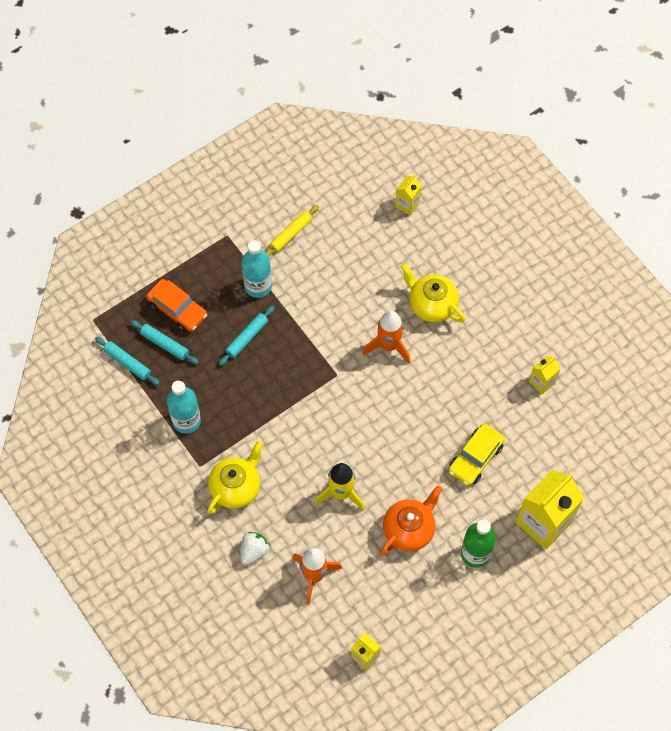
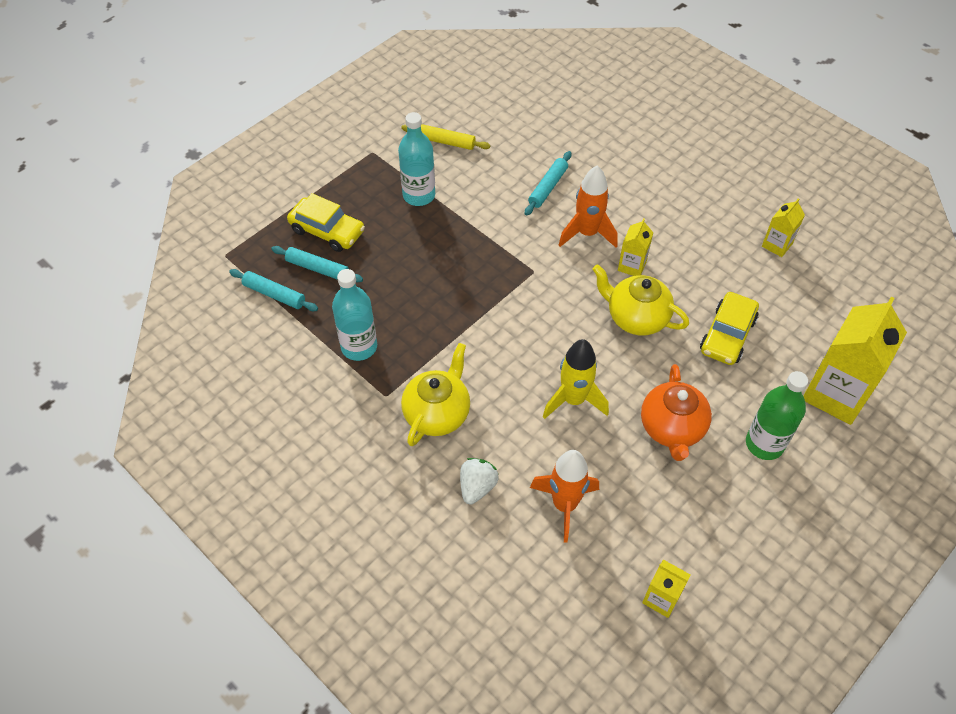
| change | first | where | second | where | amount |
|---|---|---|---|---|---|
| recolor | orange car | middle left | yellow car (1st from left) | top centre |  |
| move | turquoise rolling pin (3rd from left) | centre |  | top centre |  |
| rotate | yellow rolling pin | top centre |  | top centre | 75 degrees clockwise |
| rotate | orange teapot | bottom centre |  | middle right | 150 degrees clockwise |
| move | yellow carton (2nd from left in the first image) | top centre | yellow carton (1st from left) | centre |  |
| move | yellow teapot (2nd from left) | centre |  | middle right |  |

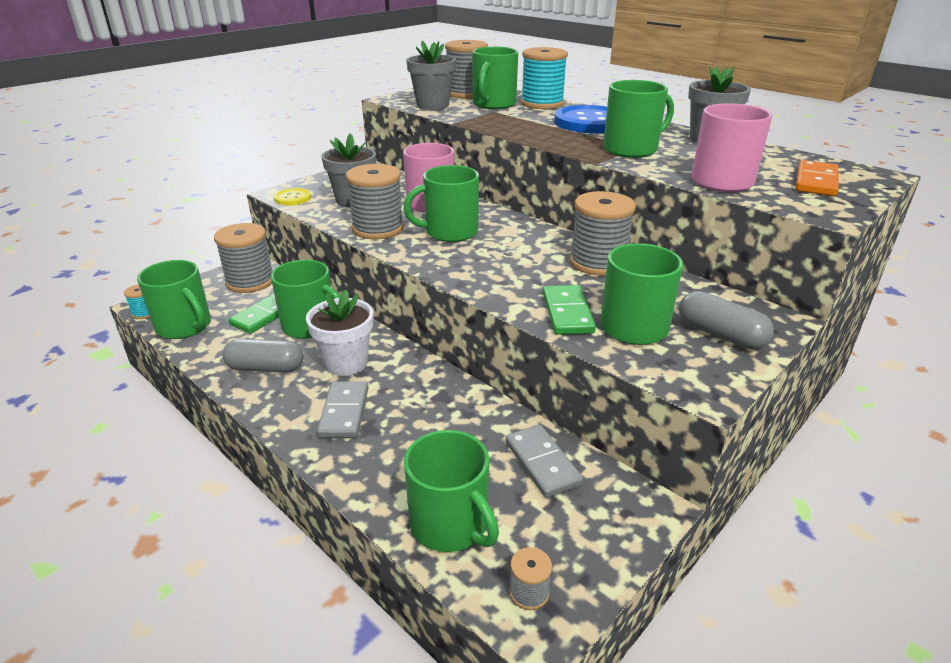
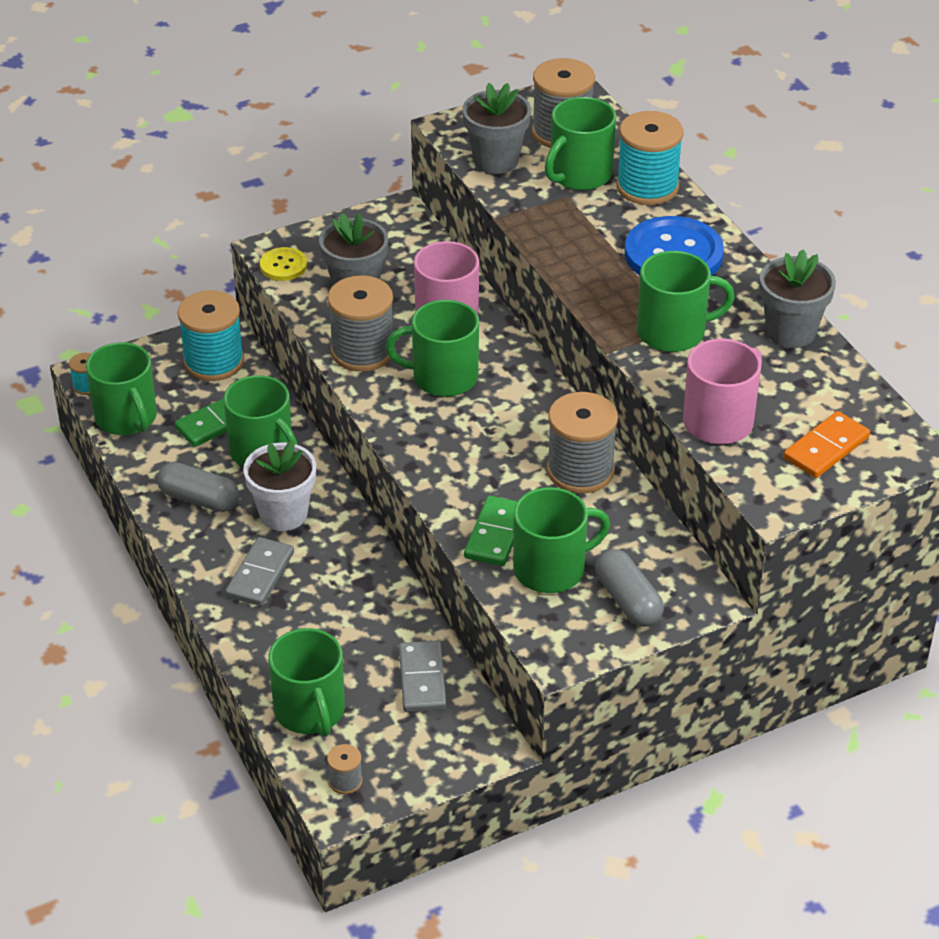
| change | first | where | second | where | amount |
|---|---|---|---|---|---|
| recolor | grey spool (1st from left) | middle left | turquoise spool (2nd from left) | middle left |  |

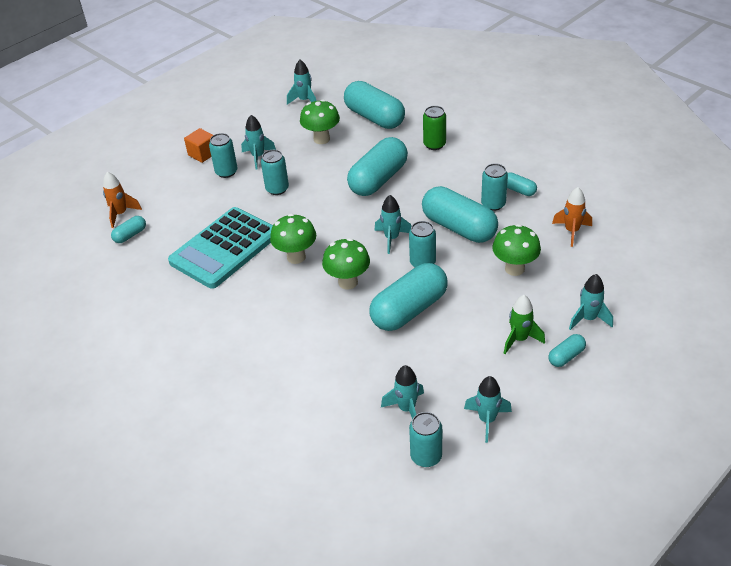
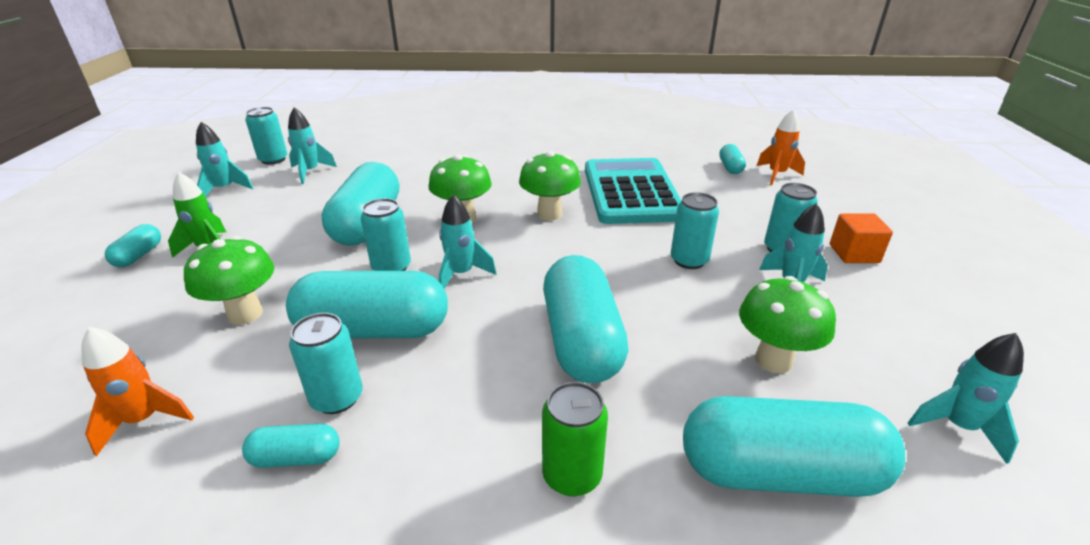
| change | first | where | second | where | amount |
|---|---|---|---|---|---|
| delete | turquoise rocket (6th from left) | middle right |  |  |  |

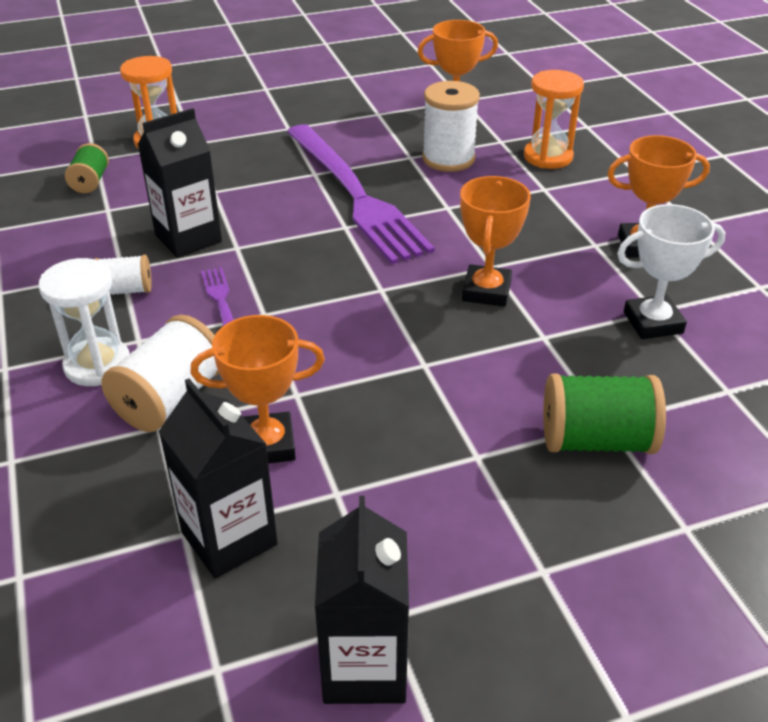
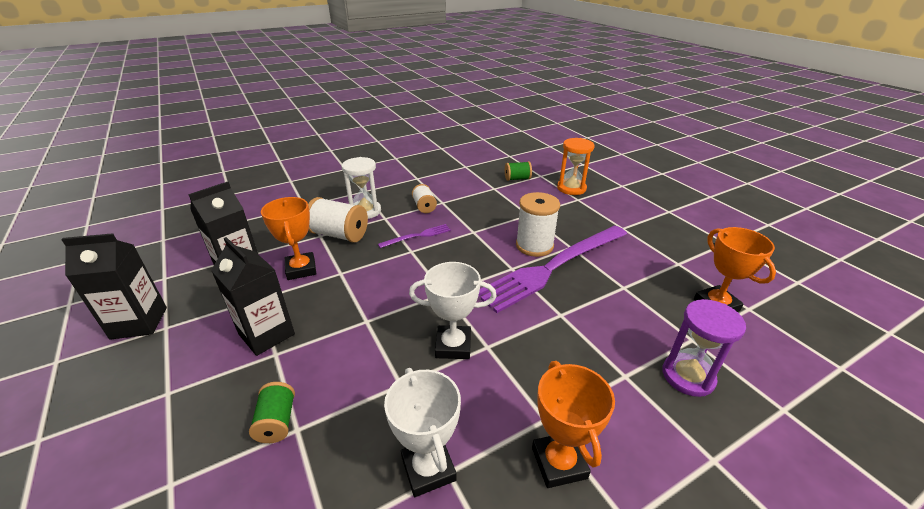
| change | first | where | second | where | amount |
|---|---|---|---|---|---|
| move | black carton (1st from left in the first image) | top left | black carton (3rd from left) | middle left |  |
| move | white spool (3rd from left) | top centre |  | centre |  |
| recolor | orange trophy (3rd from left) | centre | white trophy (2nd from left) | centre |  |
| recolor | orange hourglass (2nd from left) | top right | purple hourglass | bottom right |  |
| resize | green spool (2nd from left in the first image) | middle right | green spool (1st from left) | bottom left | x0.59 |

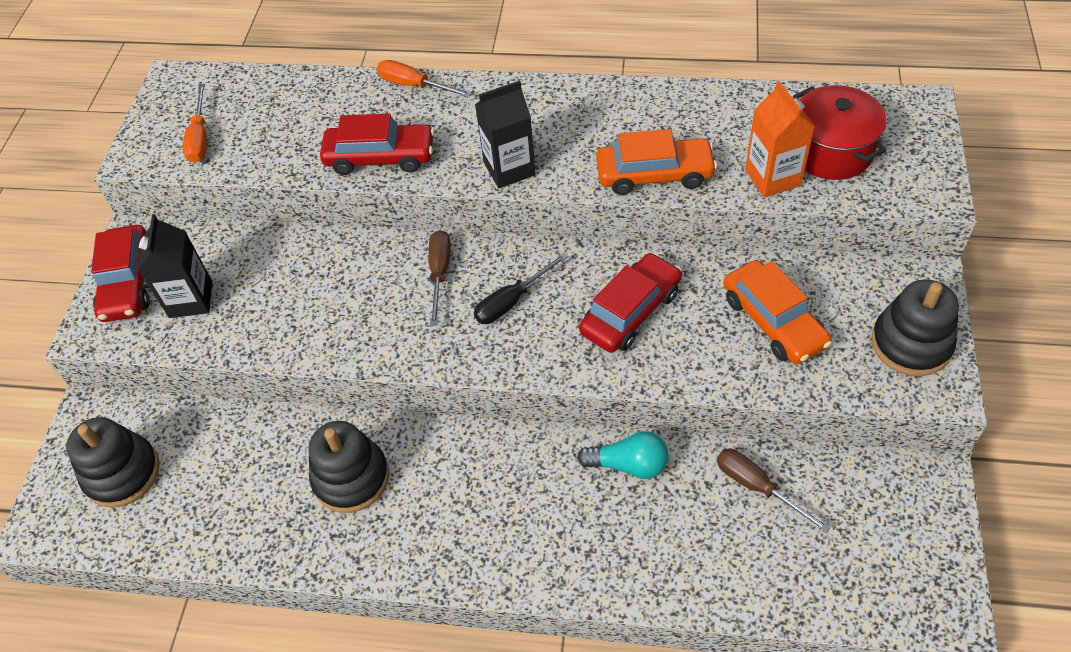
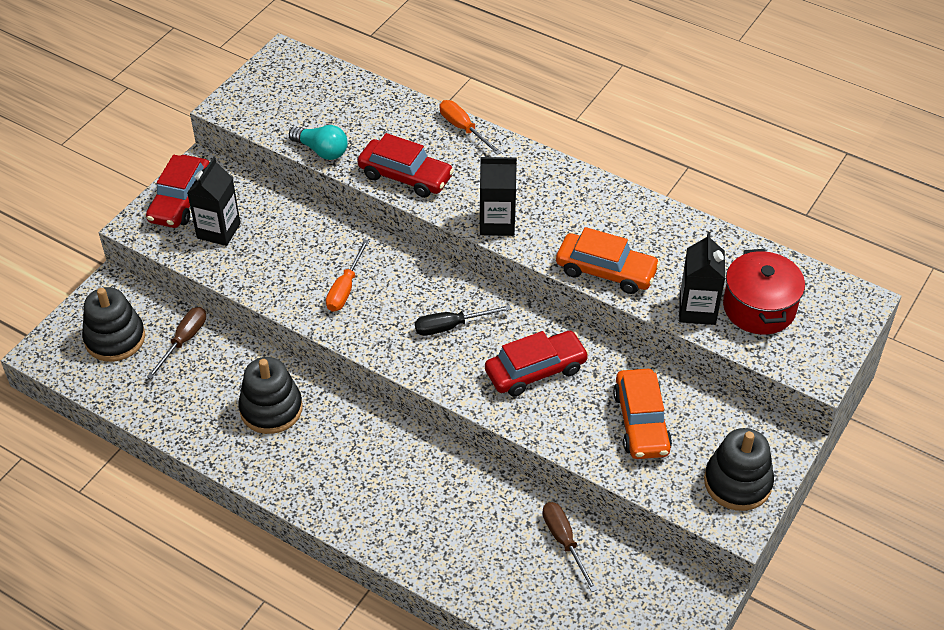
| change | first | where | second | where | amount |
|---|---|---|---|---|---|
| move | orange screwdriver (1st from left) | top left |  | centre |  |
| move | brown screwdriver (1st from left) | centre |  | middle left |  |
| move | turquoise light bulb | bottom centre |  | top centre |  |
| recolor | orange carton | top right | black carton (3rd from left) | middle right |  |

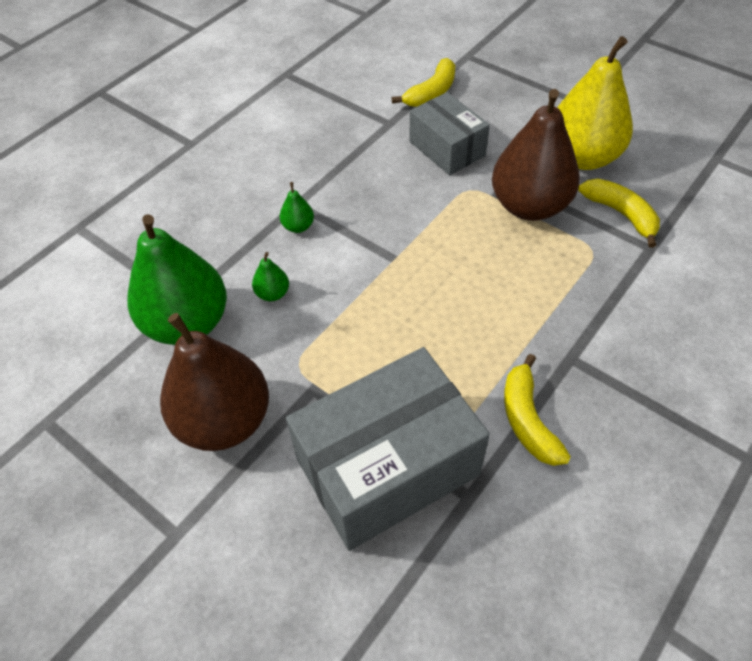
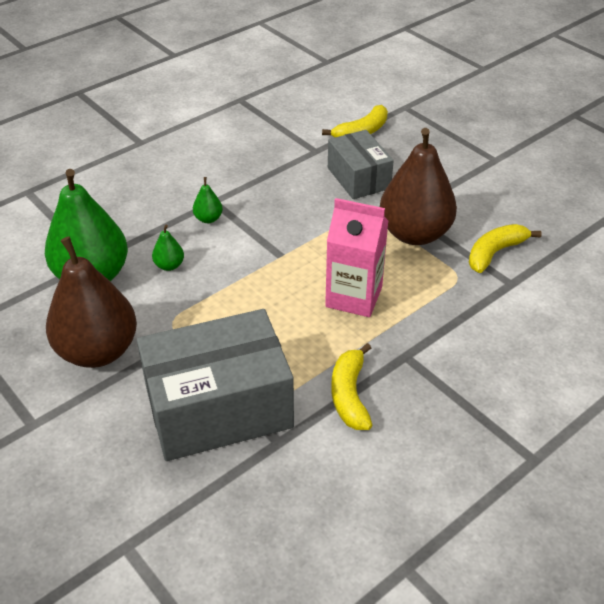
| change | first | where | second | where | amount |
|---|---|---|---|---|---|
| delete | yellow pear | top right |  |  |  |
| rotate | yellow banana (3rd from left) | top right |  | middle right | 105 degrees counterclockwise |
| insert |  |  | pink carton | centre |  |

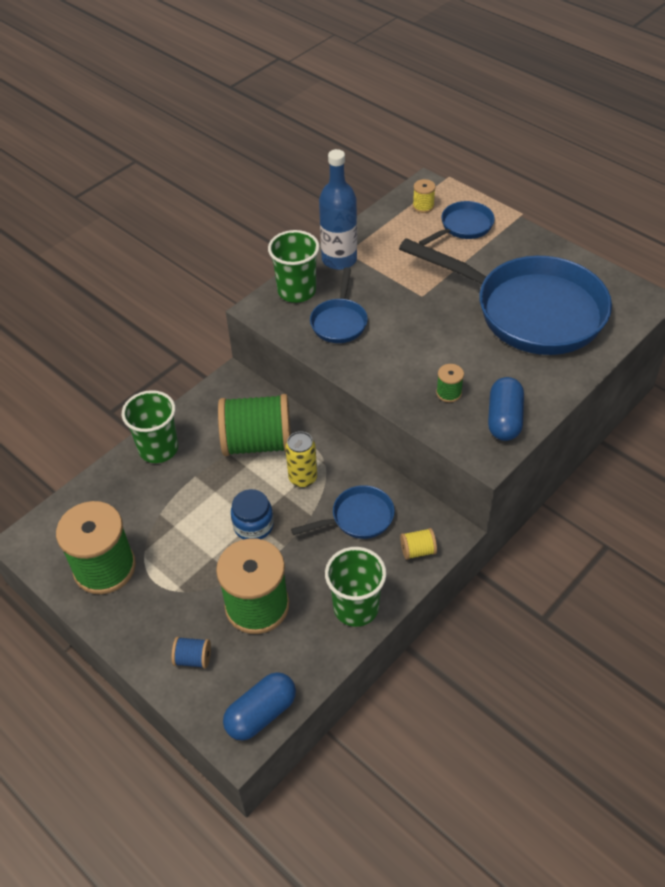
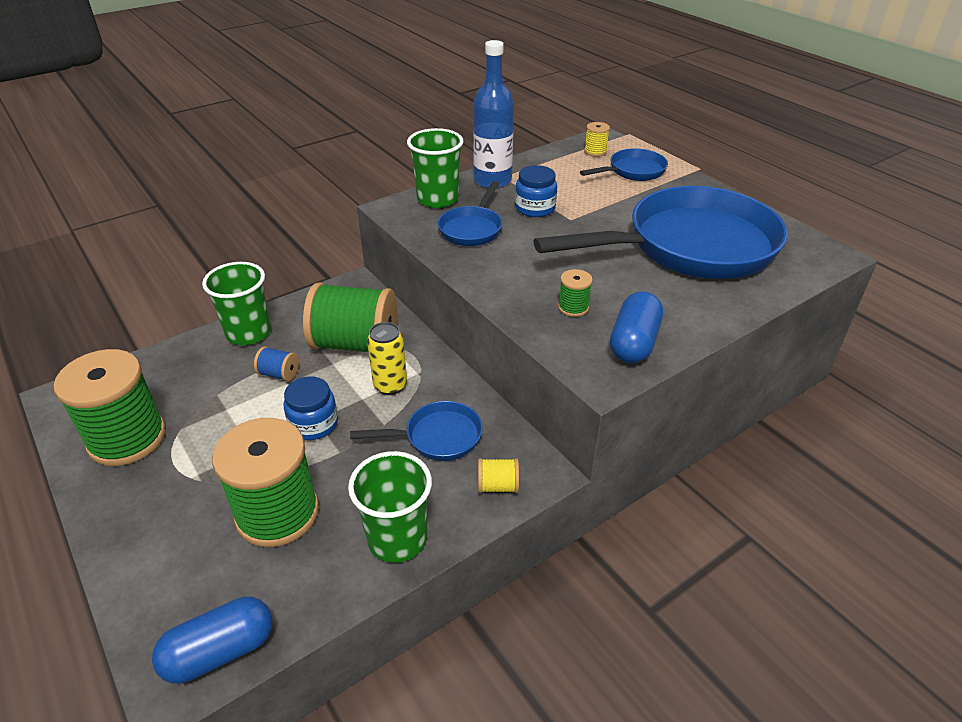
| change | first | where | second | where | amount |
|---|---|---|---|---|---|
| move | blue spool | bottom left |  | middle left |  |
| rotate | blue pan (4th from left) | middle right |  | top right | 60 degrees counterclockwise |
| insert |  |  | blue jar (2nd from left) | top centre |  |

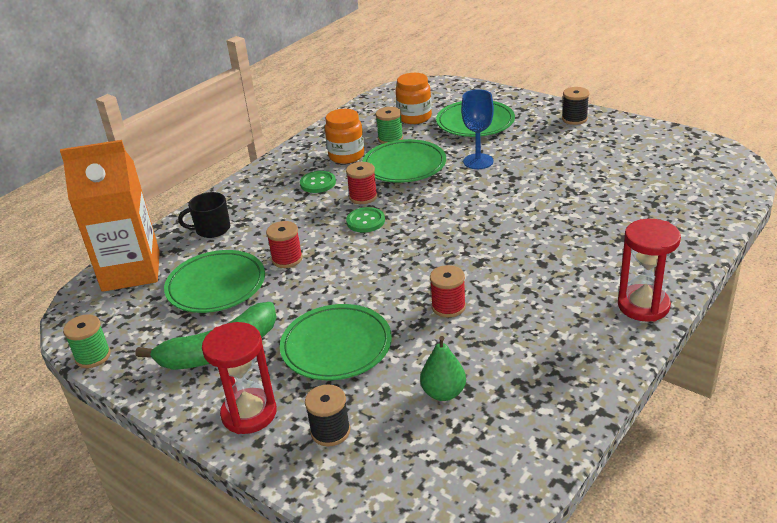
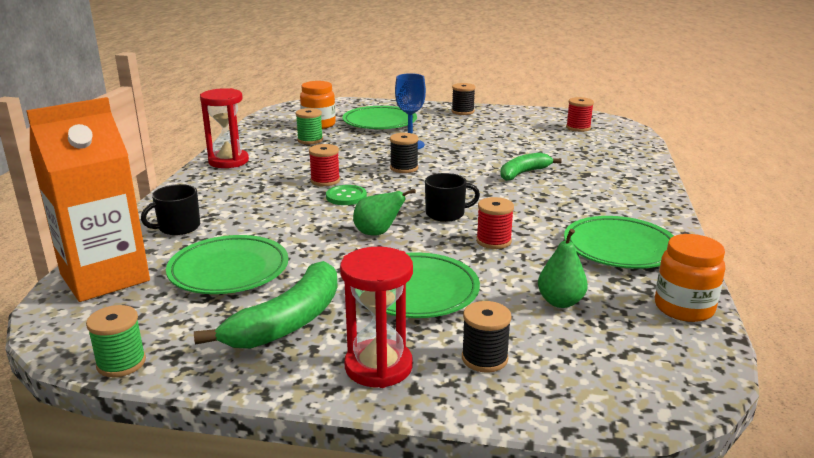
| change | first | where | second | where | amount |
|---|---|---|---|---|---|
| move | red spool (1st from left in the first image) | centre | red spool (3rd from left) | top right |  |
| delete | green button (1st from left) | centre |  |  |  |
| move | orange jar (1st from left in the first image) | top centre | orange jar (2nd from left) | middle right |  |
| move | green plate (3rd from left in the first image) | top centre | green plate (4th from left) | middle right |  |
| move | red hourglass (2nd from left in the first image) | middle right | red hourglass (1st from left) | top left |  |
| insert |  |  | green pear (1st from left) | centre |  |
| insert |  |  | black spool (1st from left) | centre |  |
| insert |  |  | black mug (2nd from left) | centre |  |
| insert |  |  | green banana (2nd from left) | centre |  |

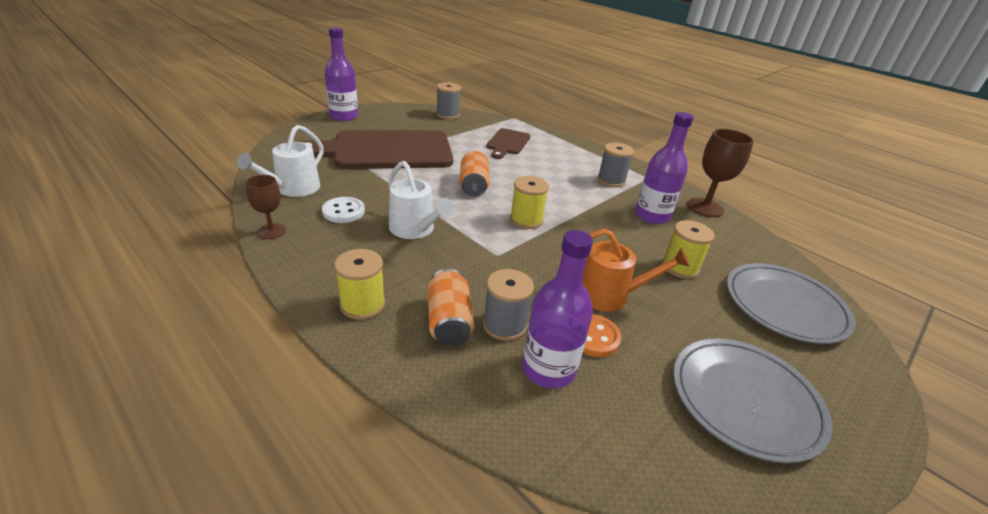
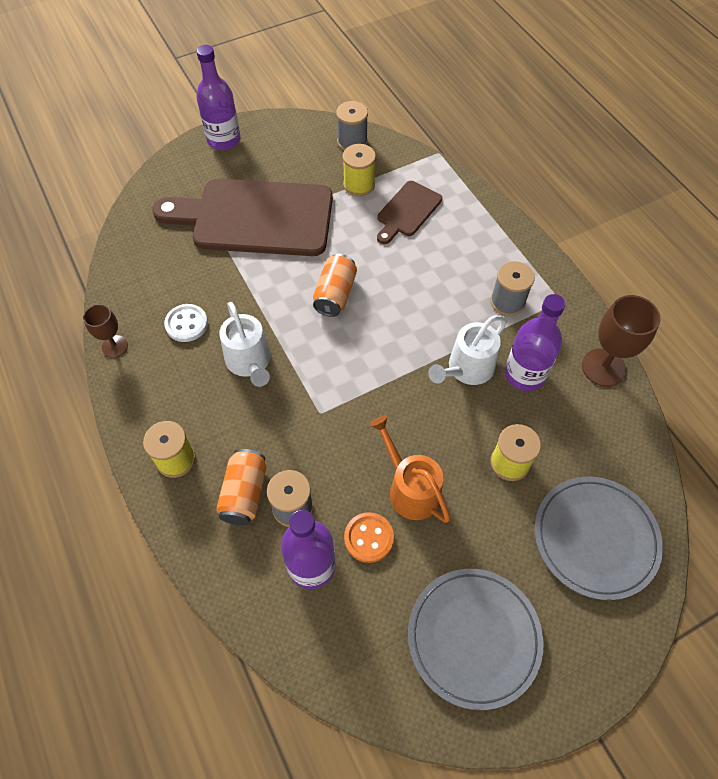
| change | first | where | second | where | amount |
|---|---|---|---|---|---|
| move | white watering can (1st from left in the first image) | top left | white watering can (2nd from left) | centre |  |
| move | yellow spool (2nd from left) | centre |  | top centre |  |
| rotate | orange watering can | centre |  | centre | 150 degrees counterclockwise |

